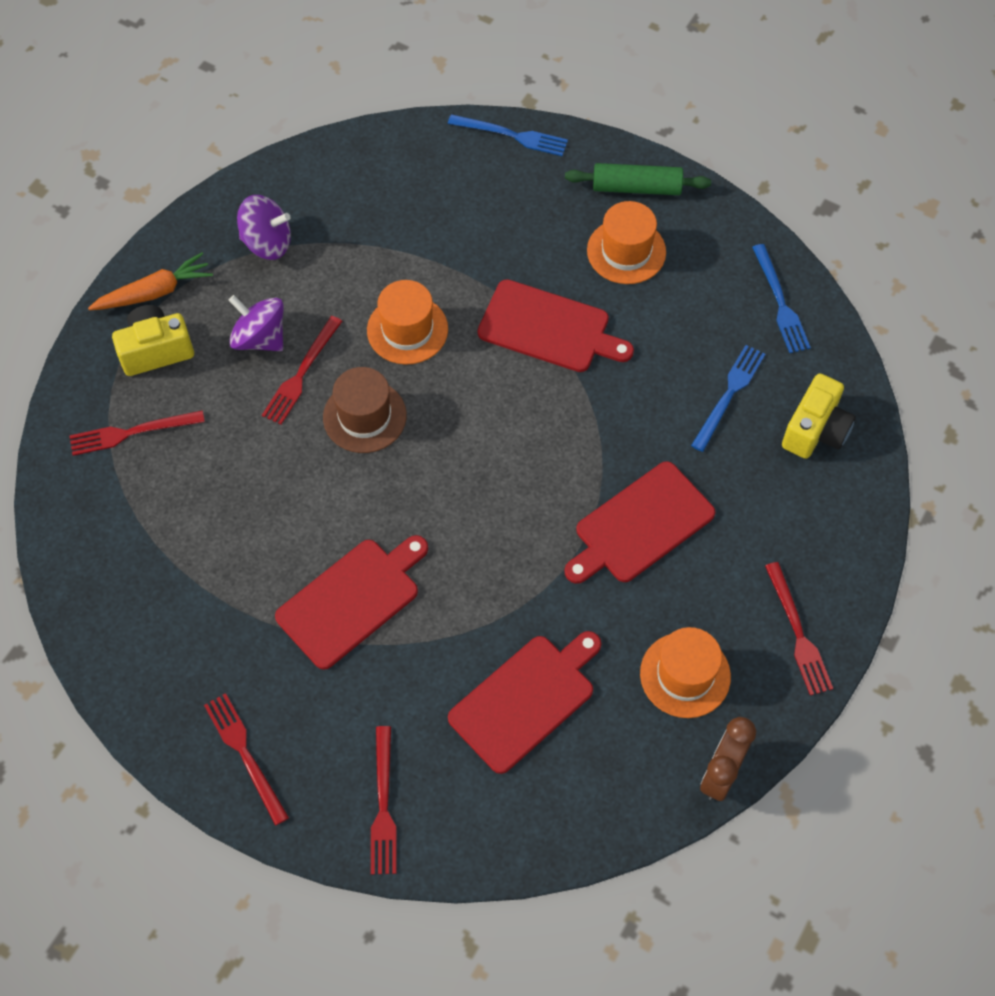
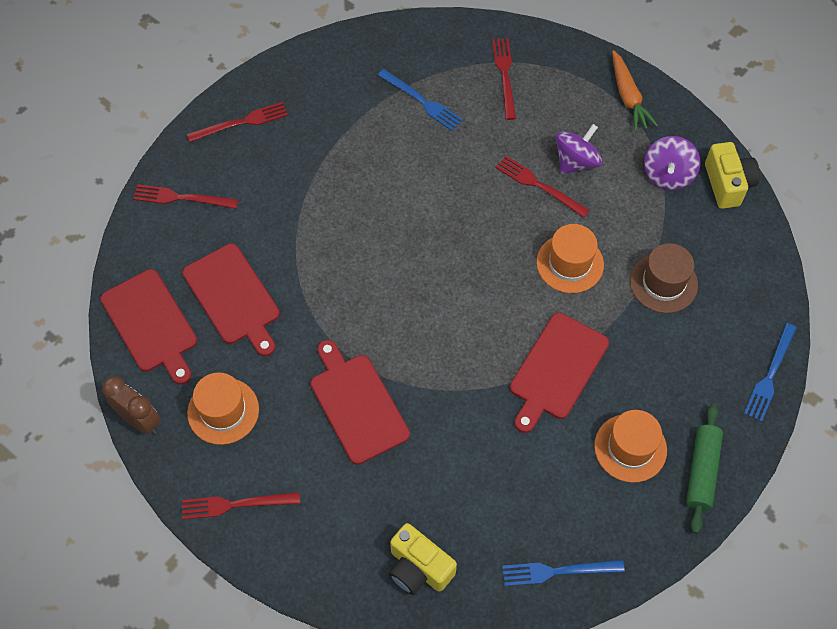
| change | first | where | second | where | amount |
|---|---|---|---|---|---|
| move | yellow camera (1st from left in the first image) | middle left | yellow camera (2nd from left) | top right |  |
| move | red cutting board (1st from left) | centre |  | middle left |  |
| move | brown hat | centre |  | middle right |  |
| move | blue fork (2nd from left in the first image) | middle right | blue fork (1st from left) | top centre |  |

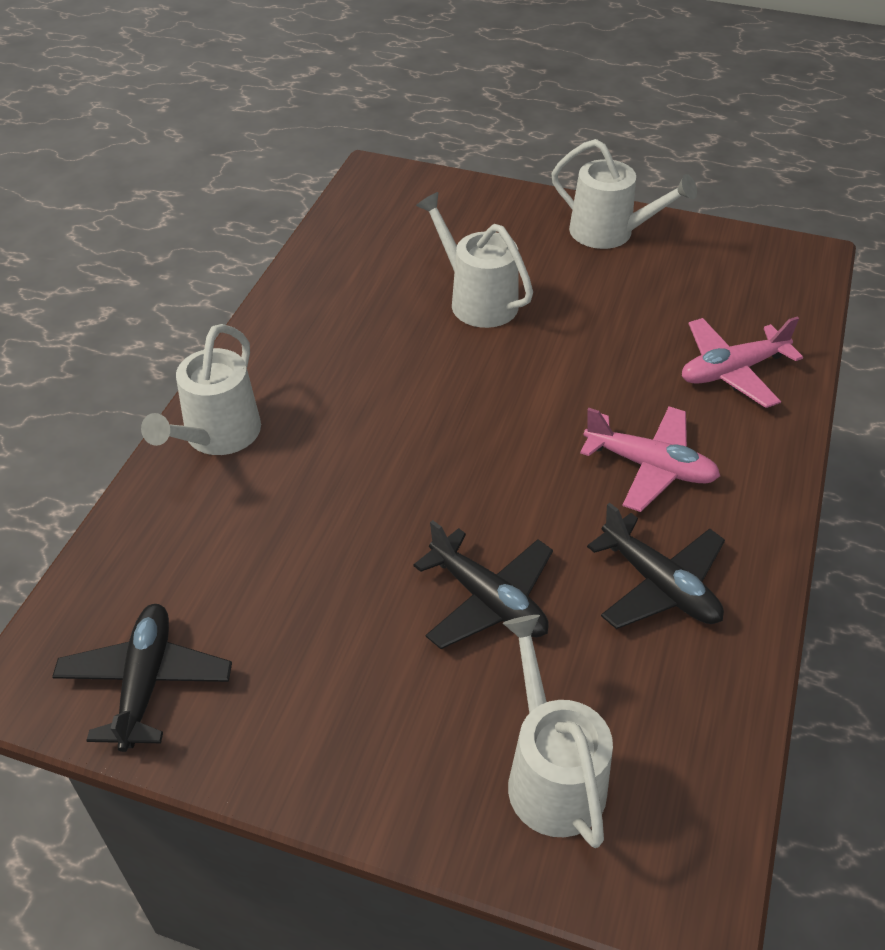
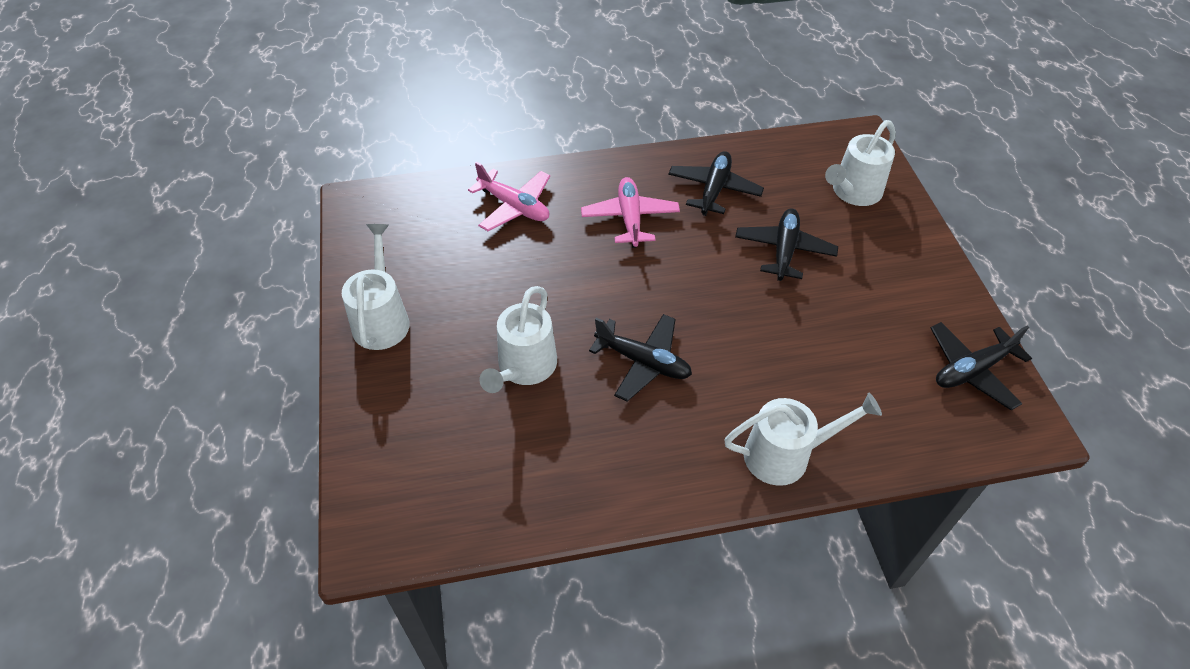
| change | first | where | second | where | amount |
|---|---|---|---|---|---|
| insert |  |  | black plane (1st from left) | centre |  |

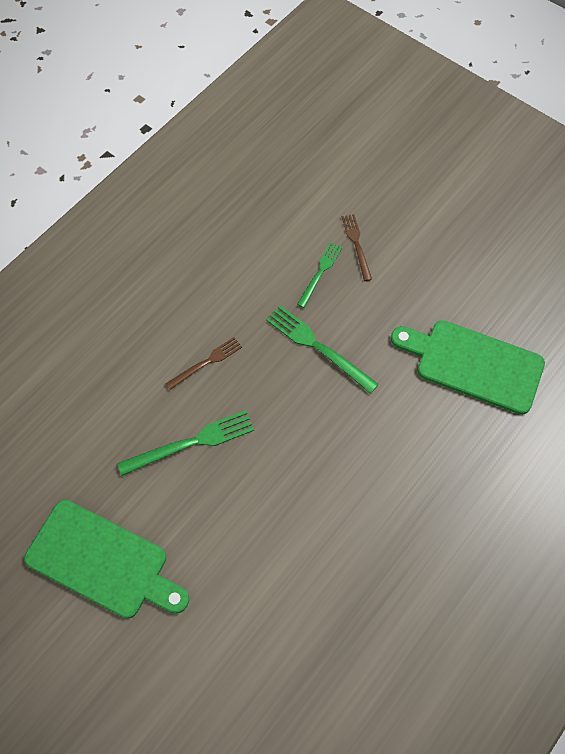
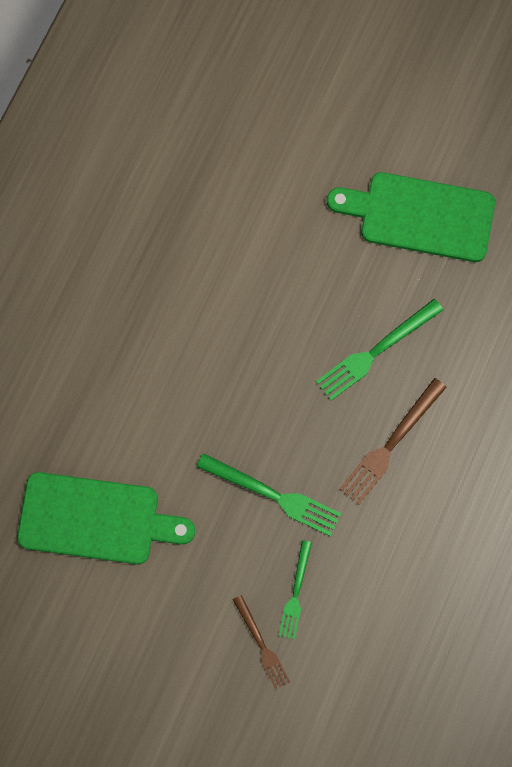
| change | first | where | second | where | amount |
|---|---|---|---|---|---|
| resize | brown fork (1st from left in the first image) | centre | brown fork (2nd from left) | middle right | x1.56 |

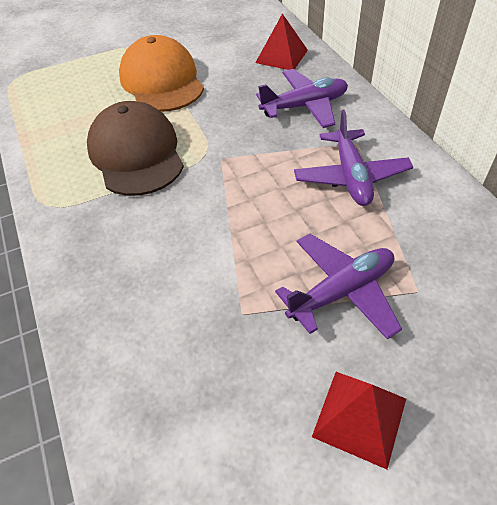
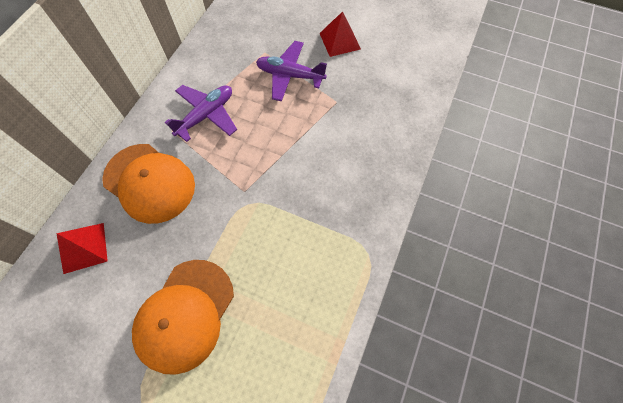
| change | first | where | second | where | amount |
|---|---|---|---|---|---|
| delete | brown cap | top left |  |  |  |
| replace | purple plane (1st from left) | top centre | orange cap (1st from left) | middle left |  |

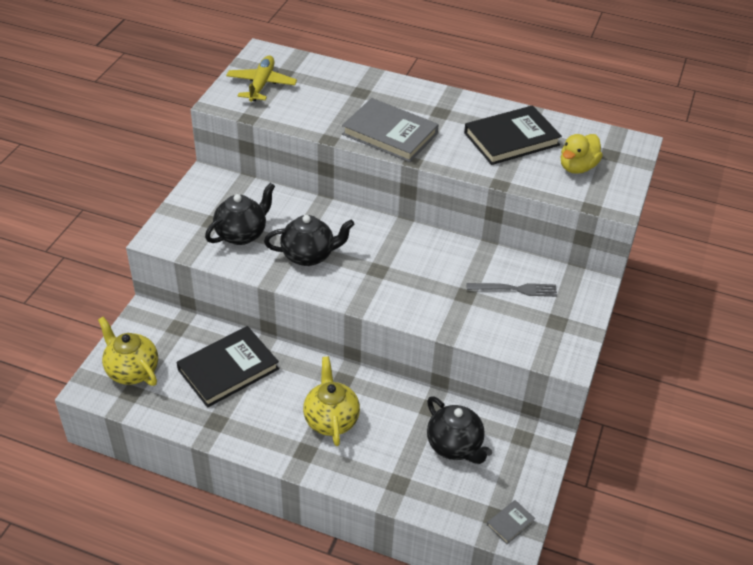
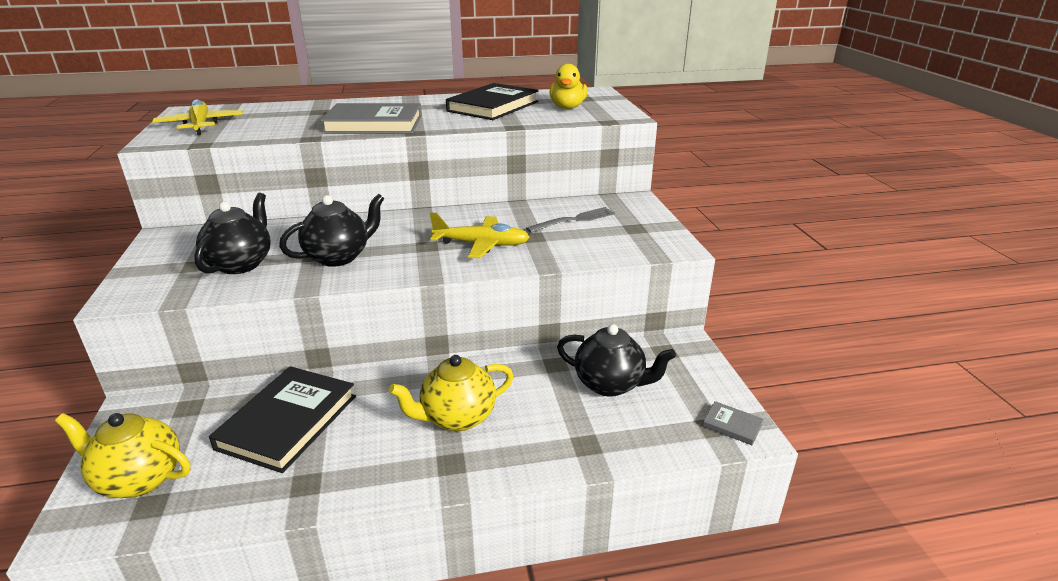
| change | first | where | second | where | amount |
|---|---|---|---|---|---|
| rotate | yellow teapot (2nd from left) | bottom centre |  | bottom centre | 75 degrees counterclockwise |
| rotate | grey book (2nd from left) | bottom right |  | bottom right | 75 degrees counterclockwise |
| insert |  |  | yellow plane (2nd from left) | centre |  |

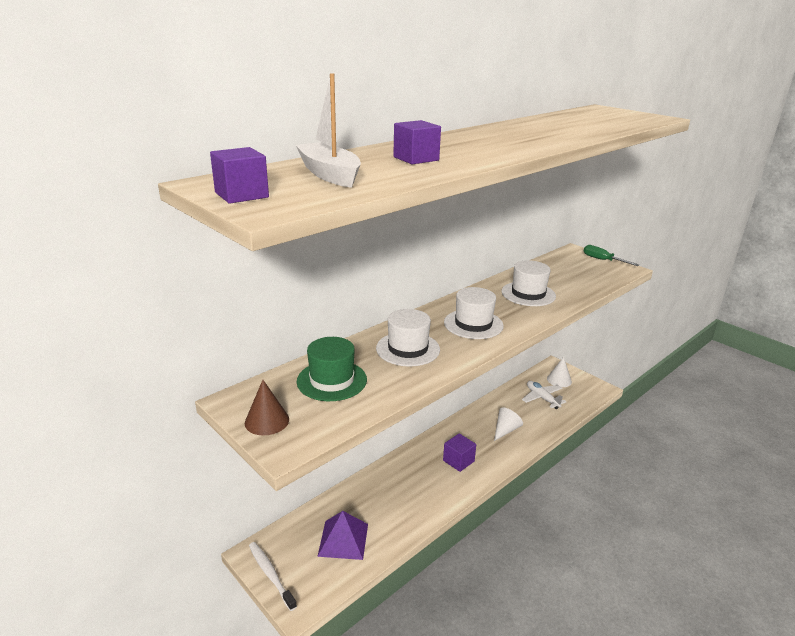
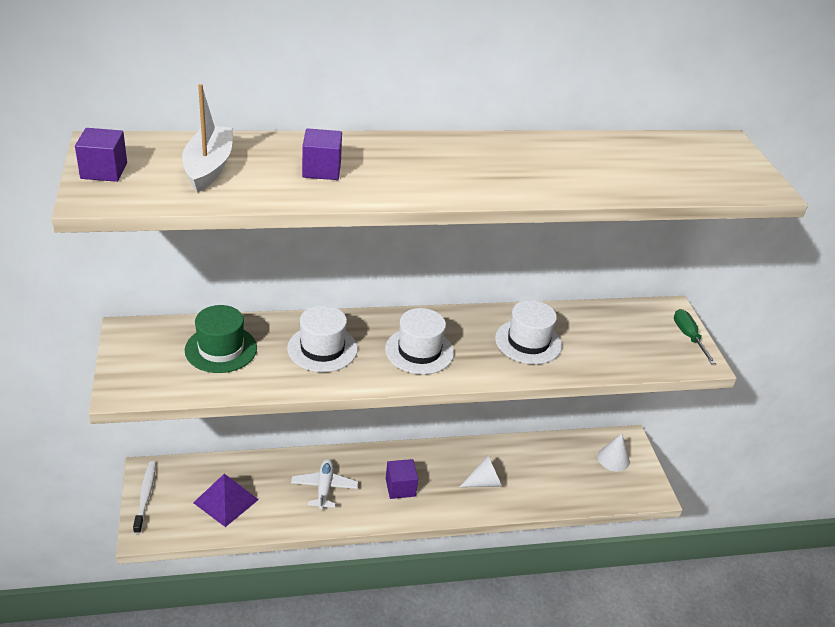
| change | first | where | second | where | amount |
|---|---|---|---|---|---|
| delete | brown cone | centre |  |  |  |
| move | white plane | middle right |  | bottom centre |  |

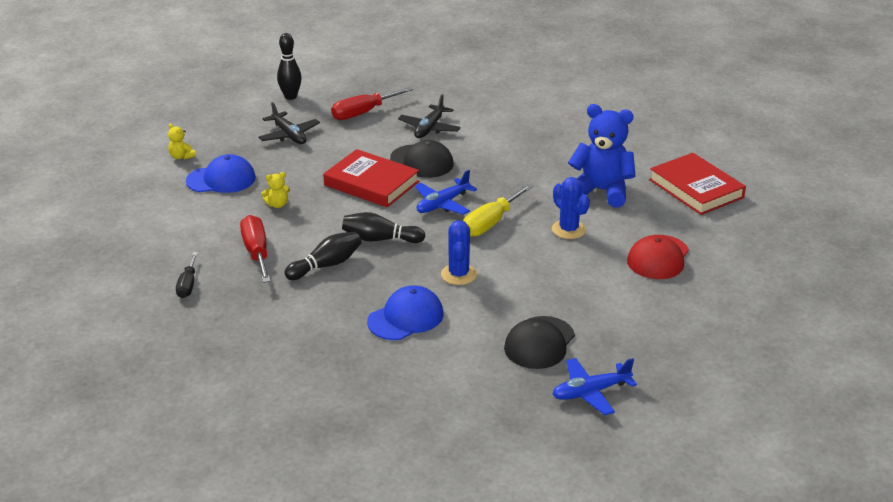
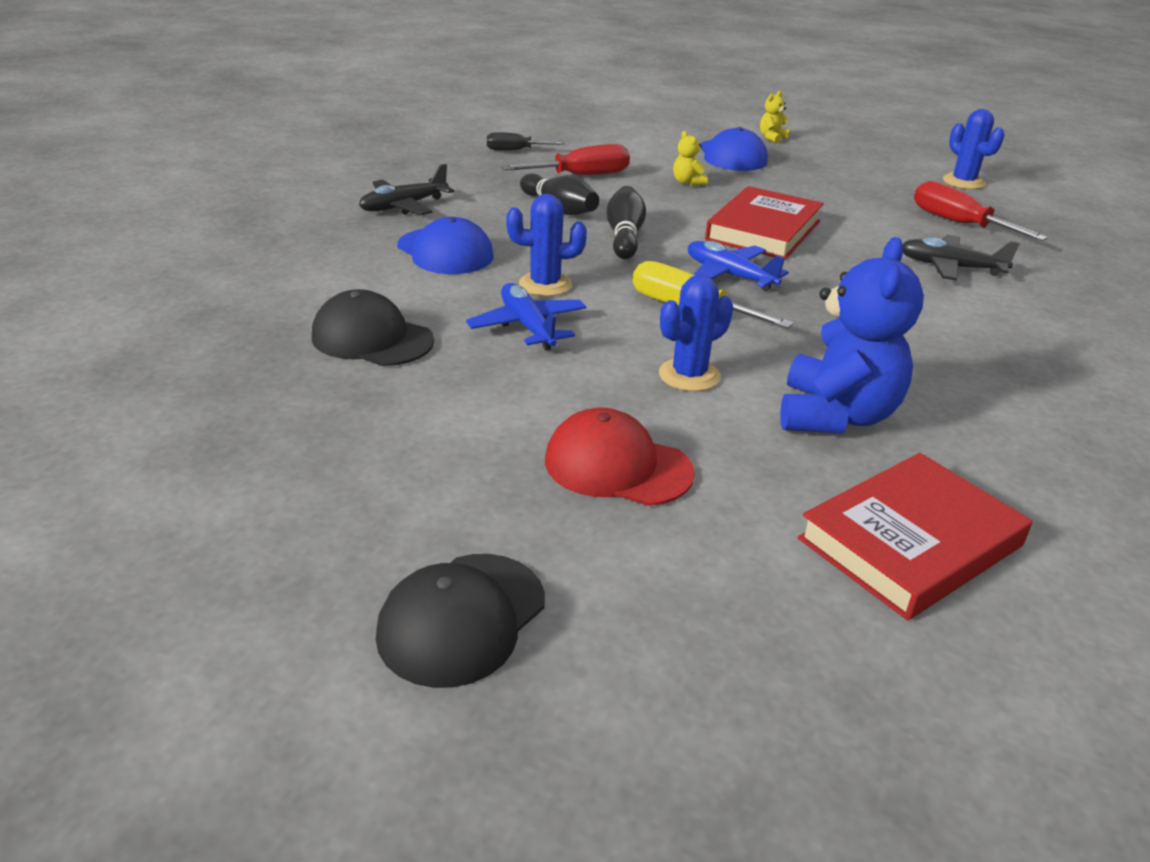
| change | first | where | second | where | amount |
|---|---|---|---|---|---|
| move | black plane (1st from left) | top left |  | top centre |  |
| replace | black bowling pin (1st from left) | top left | blue cactus (3rd from left) | top right |  |
| move | black cap (1st from left in the first image) | top centre | black cap (2nd from left) | bottom centre |  |
| move | blue plane (2nd from left in the first image) | bottom centre | blue plane (1st from left) | centre |  |

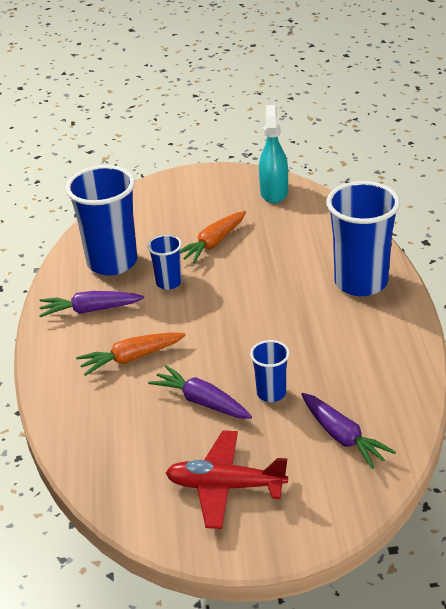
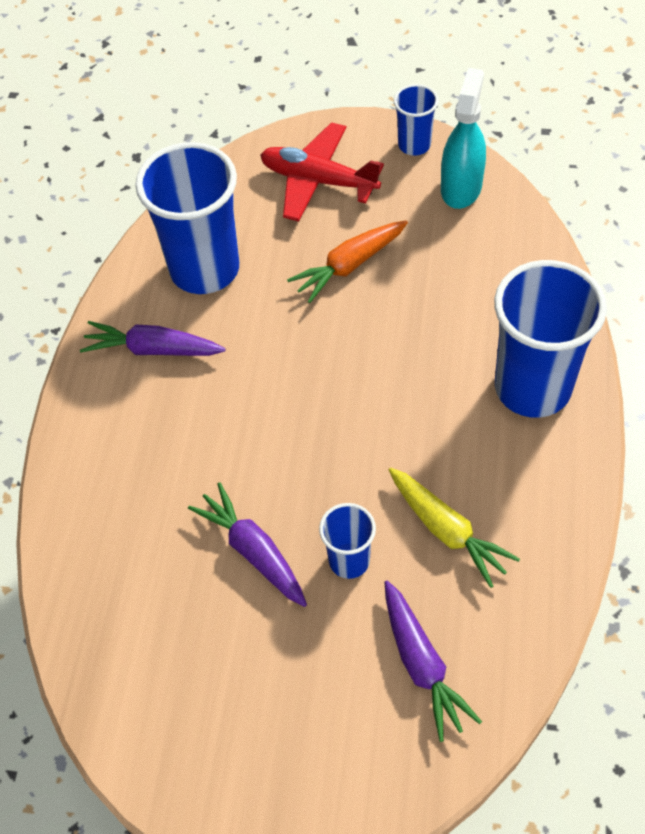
| change | first | where | second | where | amount |
|---|---|---|---|---|---|
| delete | orange carrot (1st from left) | middle left |  |  |  |
| move | blue cup (2nd from left in the first image) | centre | blue cup (3rd from left) | top centre |  |
| move | red plane | bottom centre |  | top centre |  |
| insert |  |  | yellow carrot | middle right |  |

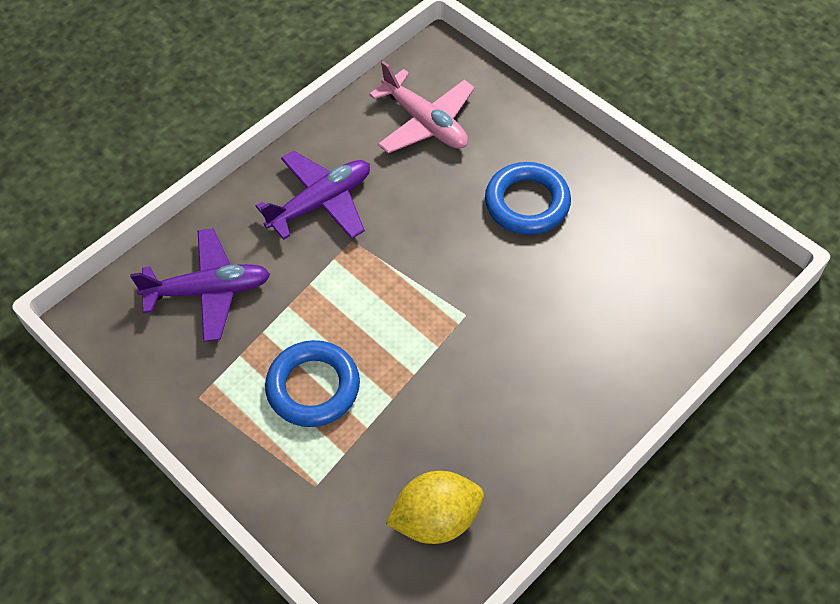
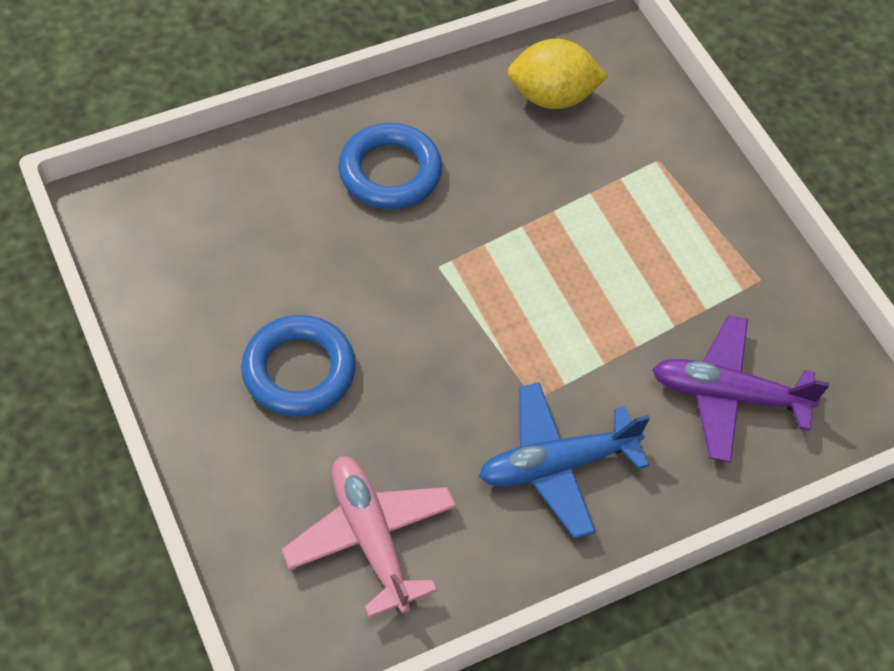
| change | first | where | second | where | amount |
|---|---|---|---|---|---|
| recolor | purple plane (2nd from left) | top centre | blue plane | bottom centre |  |
| move | blue ring (1st from left in the first image) | centre | blue ring (2nd from left) | top centre |  |

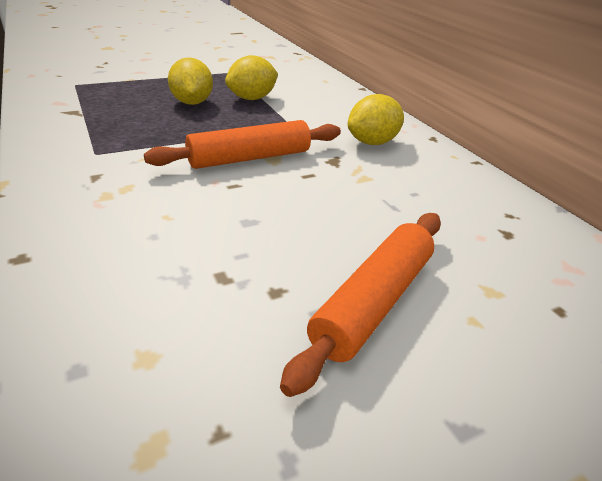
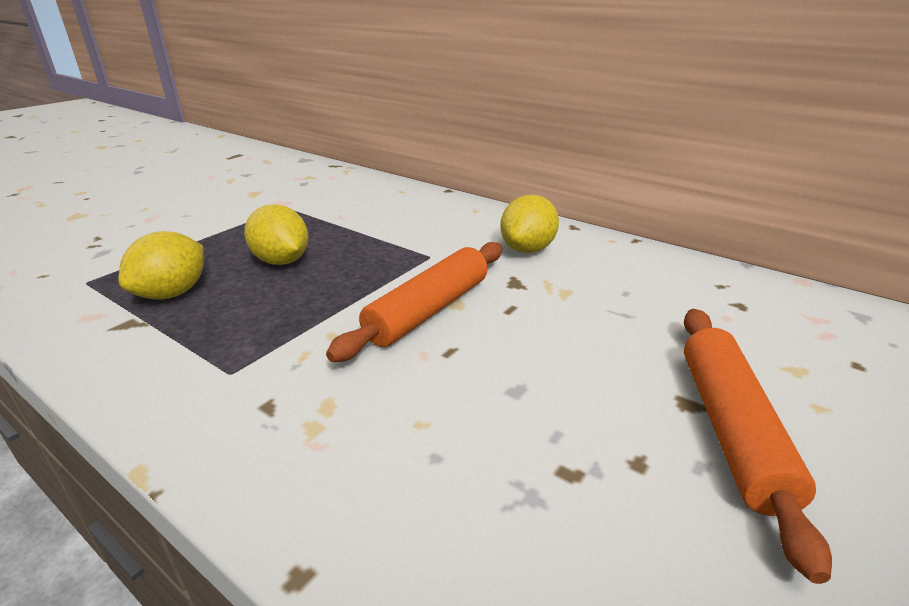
| change | first | where | second | where | amount |
|---|---|---|---|---|---|
| move | yellow lemon (2nd from left in the first image) | top centre | yellow lemon (1st from left) | middle left |  |

